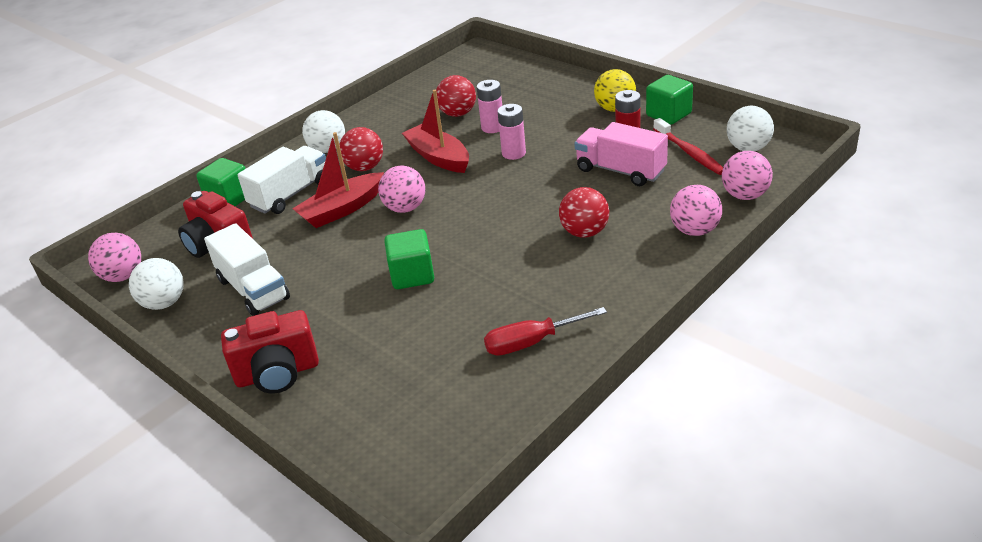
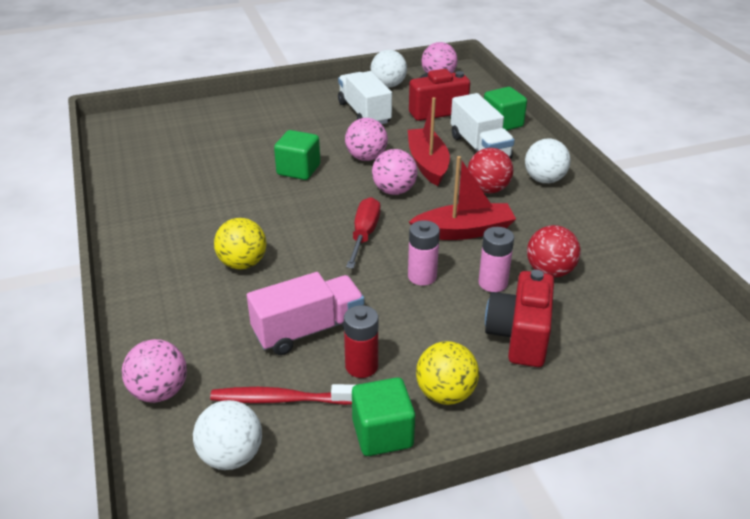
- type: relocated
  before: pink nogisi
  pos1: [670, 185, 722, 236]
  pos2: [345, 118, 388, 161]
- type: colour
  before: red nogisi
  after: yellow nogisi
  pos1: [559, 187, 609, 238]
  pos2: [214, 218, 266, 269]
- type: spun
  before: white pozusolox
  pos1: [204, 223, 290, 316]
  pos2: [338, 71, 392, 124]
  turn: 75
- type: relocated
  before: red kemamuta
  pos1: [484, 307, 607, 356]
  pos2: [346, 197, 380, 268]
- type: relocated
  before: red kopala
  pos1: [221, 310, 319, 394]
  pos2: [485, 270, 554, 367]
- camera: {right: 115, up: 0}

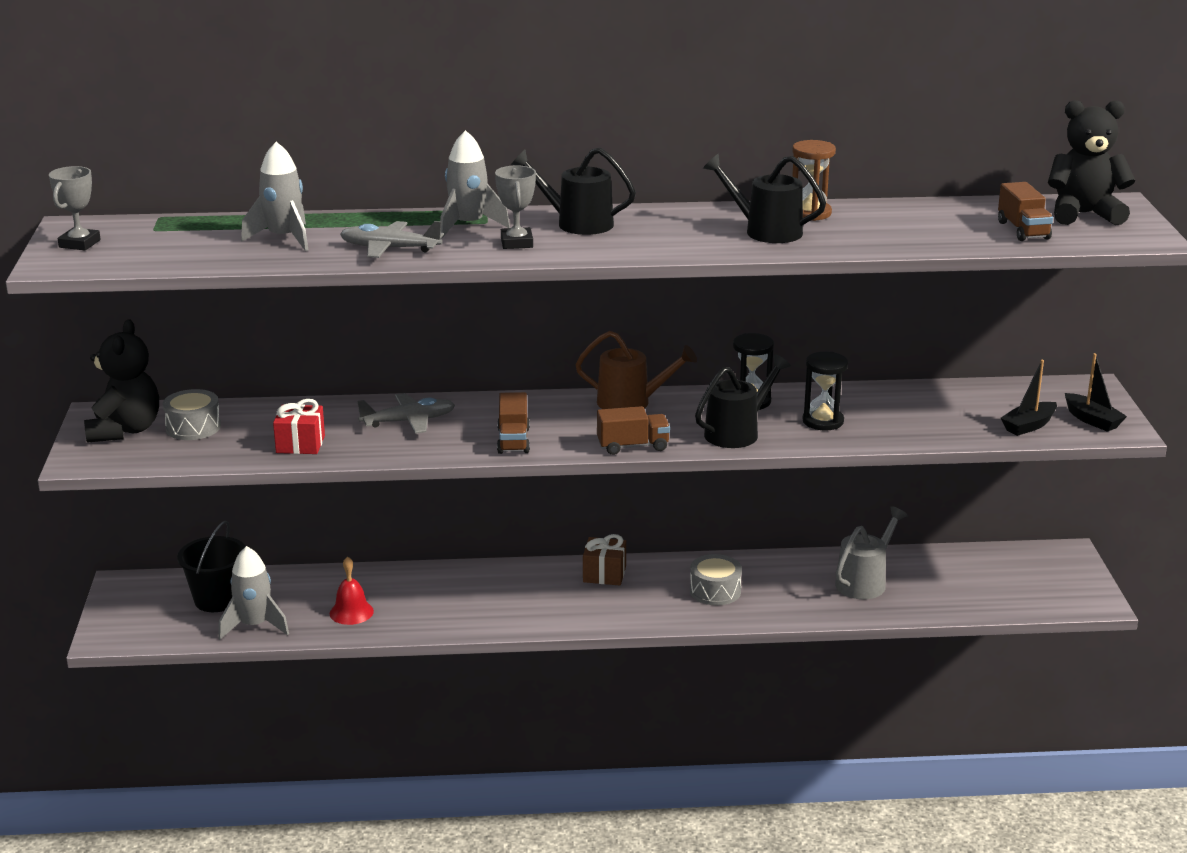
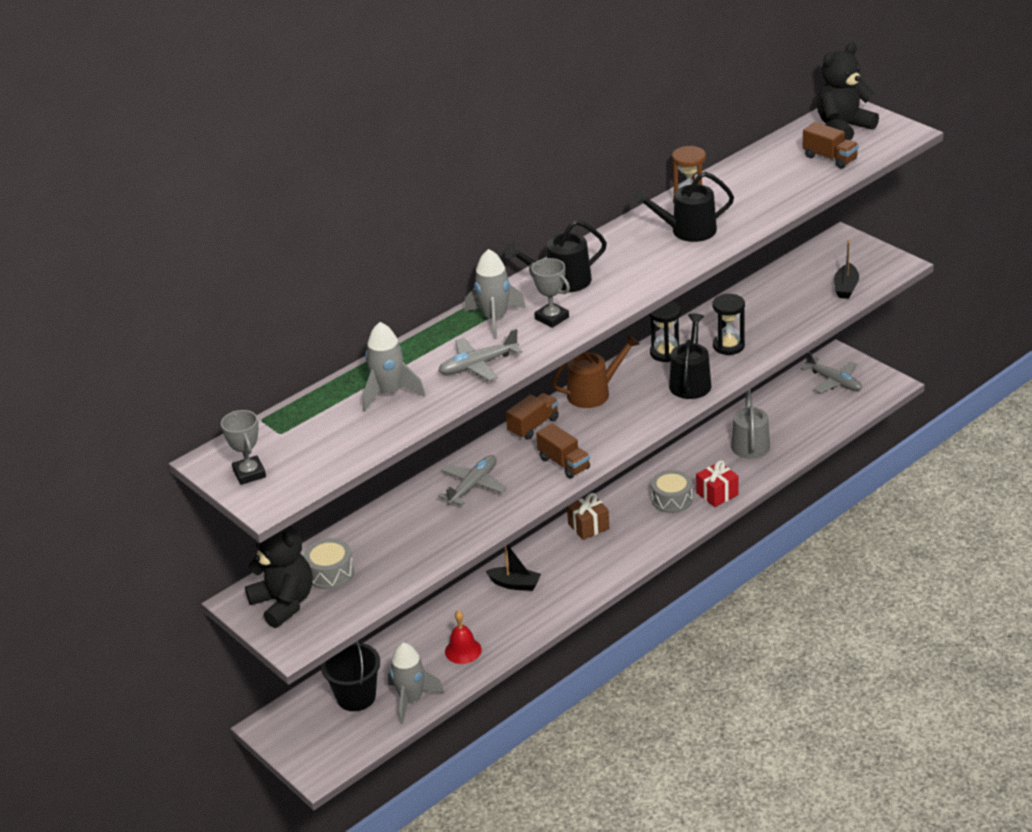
- type: relocated
  before: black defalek
  pos1: [1065, 353, 1127, 432]
  pos2: [485, 545, 541, 591]
- type: relocated
  before: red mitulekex
  pos1: [273, 399, 325, 454]
  pos2: [696, 460, 738, 507]
- type: relocated
  before: brown pozusolox
  pos1: [597, 406, 670, 455]
  pos2: [506, 393, 559, 440]
- type: appeared
  after: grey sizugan
  pos2: [801, 352, 862, 393]
- camera: {right: -35, up: 10}

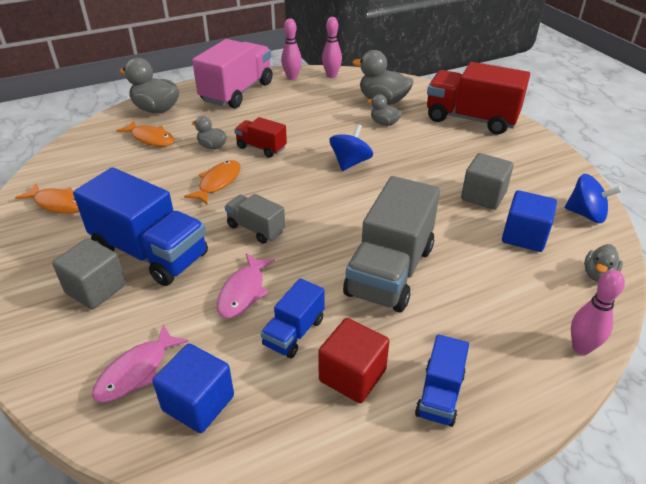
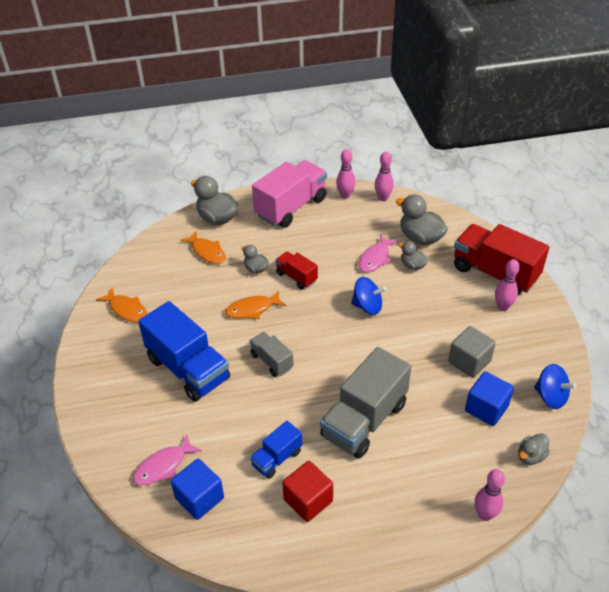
- type: spun
  before: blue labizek
  pos1: [330, 124, 373, 171]
  pos2: [351, 277, 386, 315]
  turn: 60
- type: spun
  before: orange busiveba
  pos1: [184, 160, 241, 205]
  pos2: [225, 291, 286, 319]
  turn: -150
- type: missing
  before: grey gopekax
  pos1: [52, 238, 126, 309]
- type: relocated
  before: pink busiveba
  pos1: [217, 253, 275, 318]
  pos2: [359, 235, 398, 272]
- type: missing
  before: blue pozusolox
  pos1: [415, 334, 469, 427]
- type: appeared
  after: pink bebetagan
  pos2: [495, 259, 520, 311]
- camera: {right: 15, up: 5}

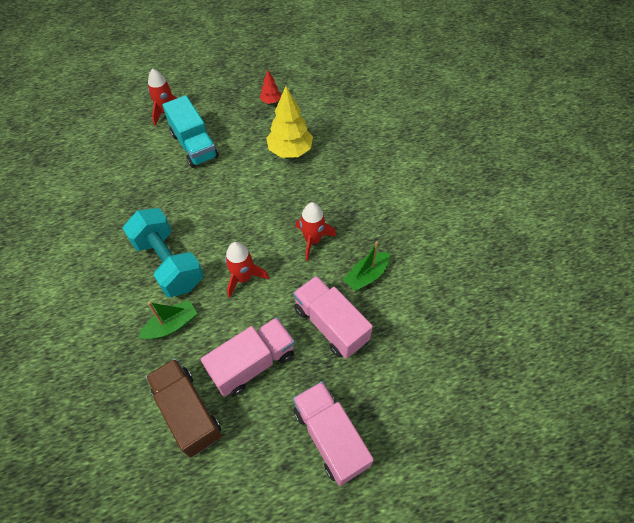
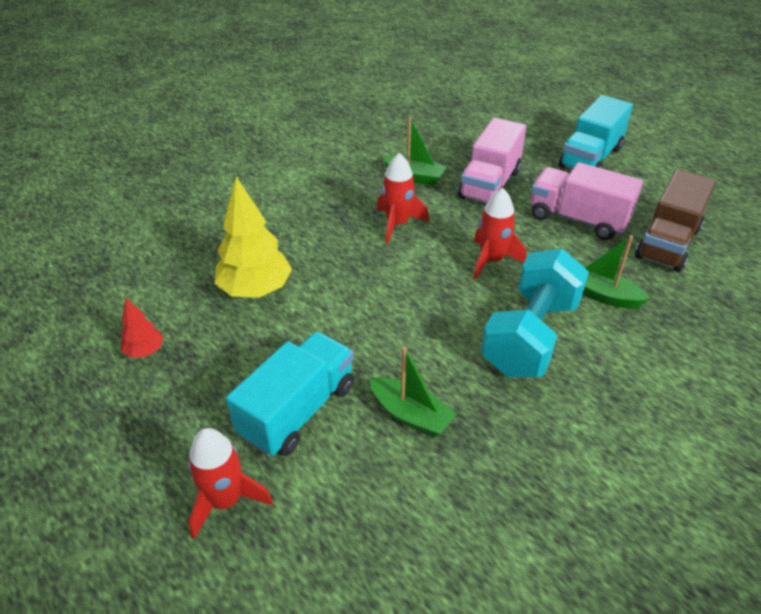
- type: colour
  before: pink pozusolox
  after: turquoise pozusolox
  pos1: [293, 381, 374, 486]
  pos2: [559, 95, 633, 169]
- type: appeared
  after: green defalek
  pos2: [370, 346, 456, 437]
- camera: {right: -115, up: -15}

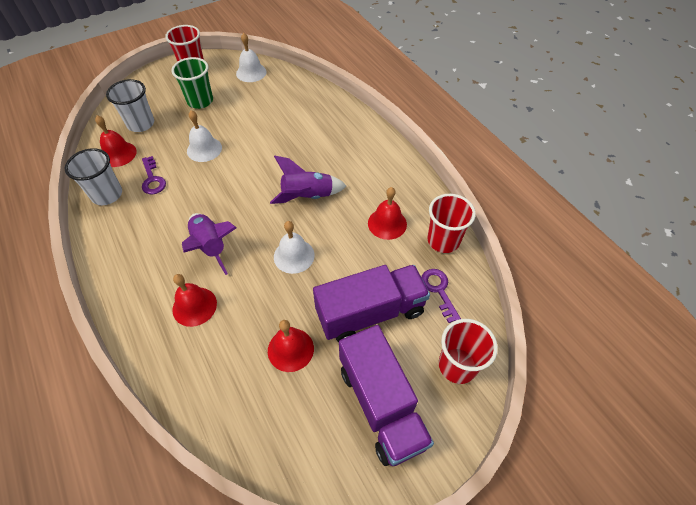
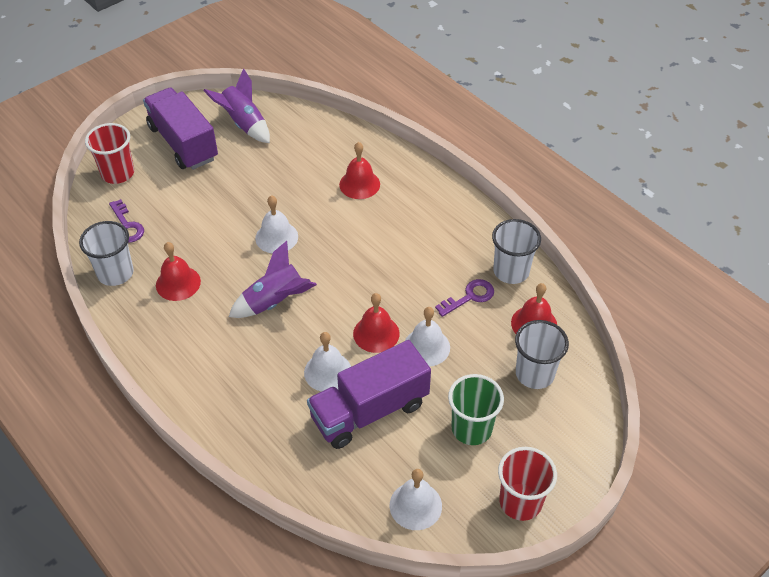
- type: spun
  before: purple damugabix
  pos1: [142, 156, 166, 194]
  pos2: [435, 279, 494, 317]
  turn: 90
- type: colour
  before: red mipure
  after: white mipure
  pos1: [427, 194, 476, 253]
  pos2: [79, 221, 134, 286]
- type: relocated
  before: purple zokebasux
  pos1: [182, 213, 237, 275]
  pos2: [203, 68, 270, 143]
- type: relocated
  before: purple pozusolox
  pos1: [313, 265, 430, 342]
  pos2: [307, 340, 431, 449]
- type: relocated
  before: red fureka
  pos1: [268, 320, 314, 372]
  pos2: [353, 293, 399, 353]
- type: appeared
  after: white fureka
  pos2: [304, 332, 351, 392]
- camera: {right: 170, up: -5}

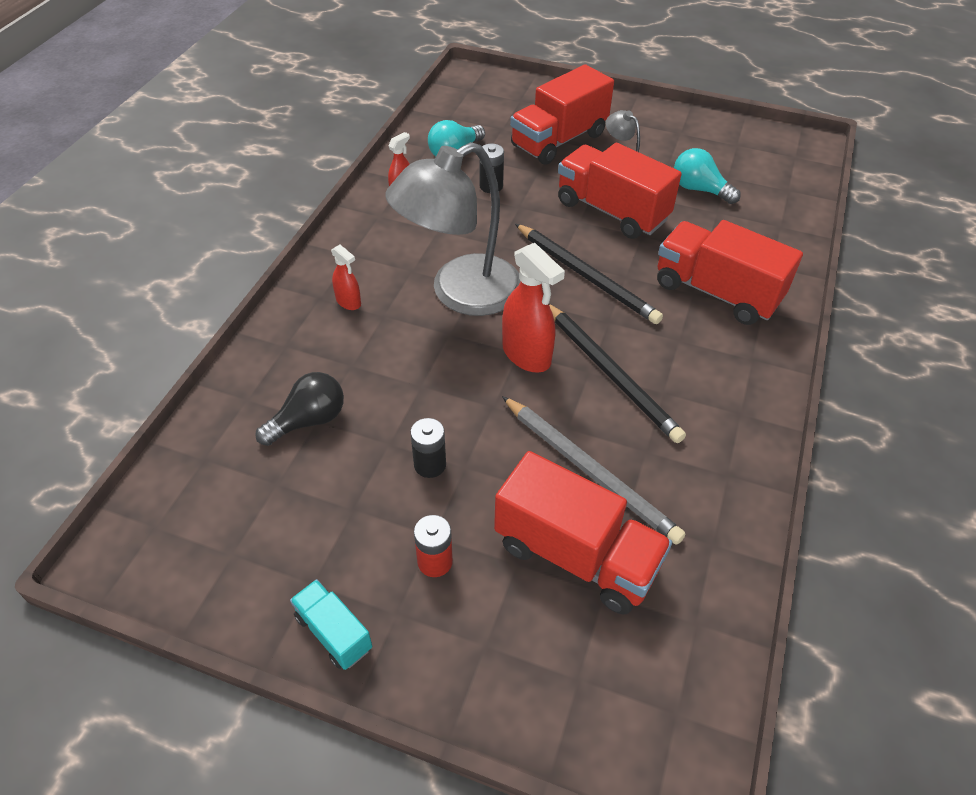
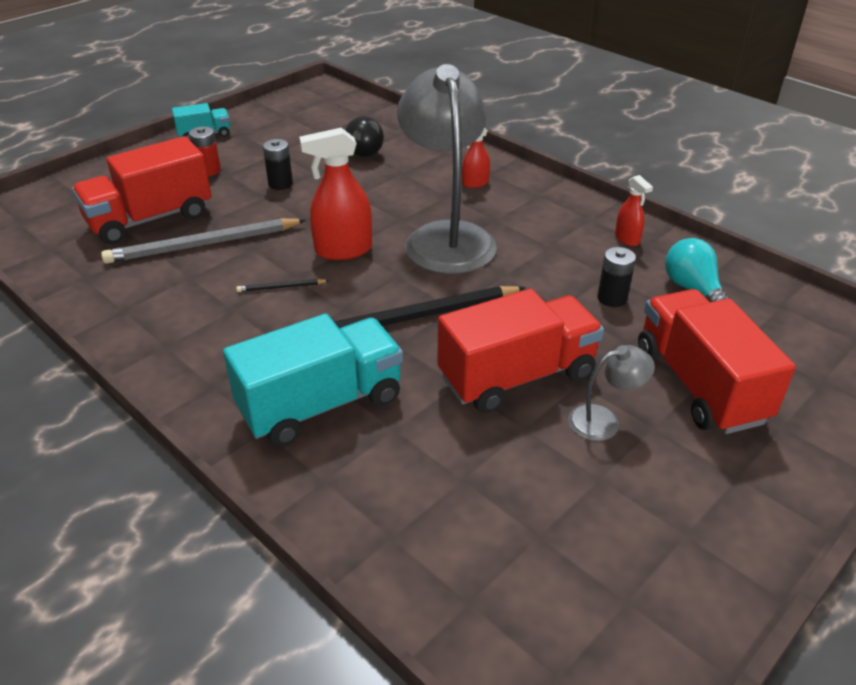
- type: missing
  before: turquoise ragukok
  pos1: [674, 148, 741, 204]
- type: colour
  before: red pozusolox
  after: turquoise pozusolox
  pos1: [657, 220, 803, 325]
  pos2: [223, 314, 403, 446]
- type: size
  before: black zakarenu
  pos1: [549, 304, 686, 443]
  pos2: [236, 279, 329, 292]
  scale: 0.43
- camera: {right: 115, up: -10}

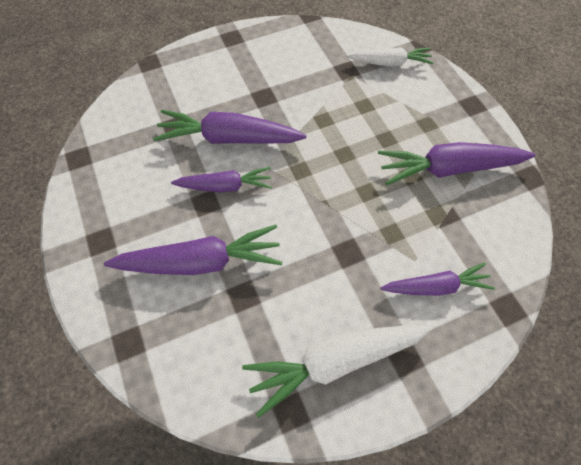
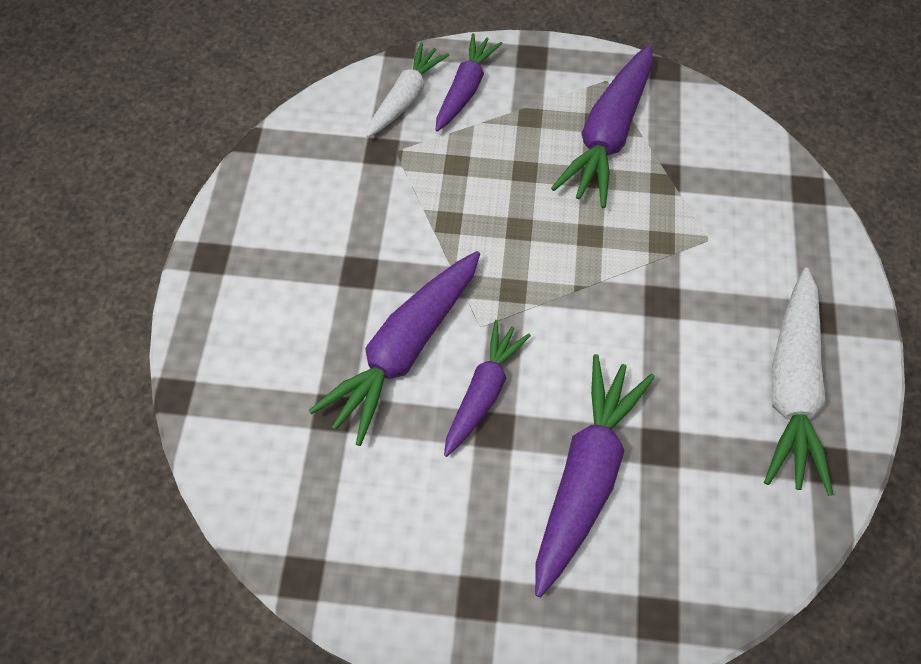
- type: relocated
  before: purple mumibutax
  pos1: [381, 263, 495, 296]
  pos2: [436, 33, 503, 131]
- camera: {right: -60, up: 0}

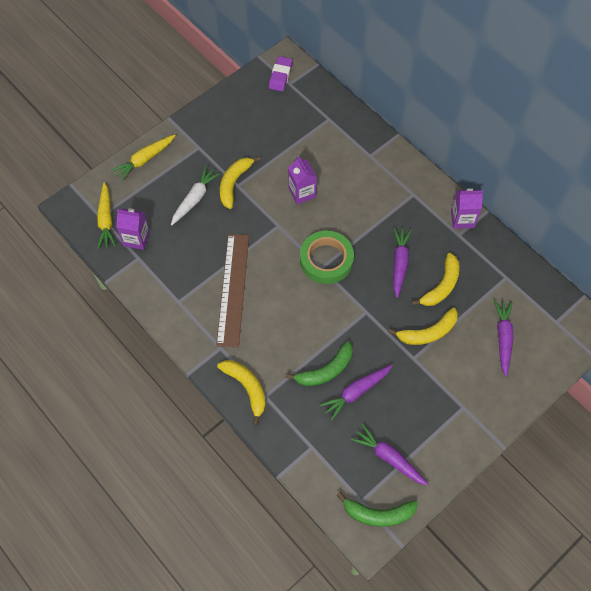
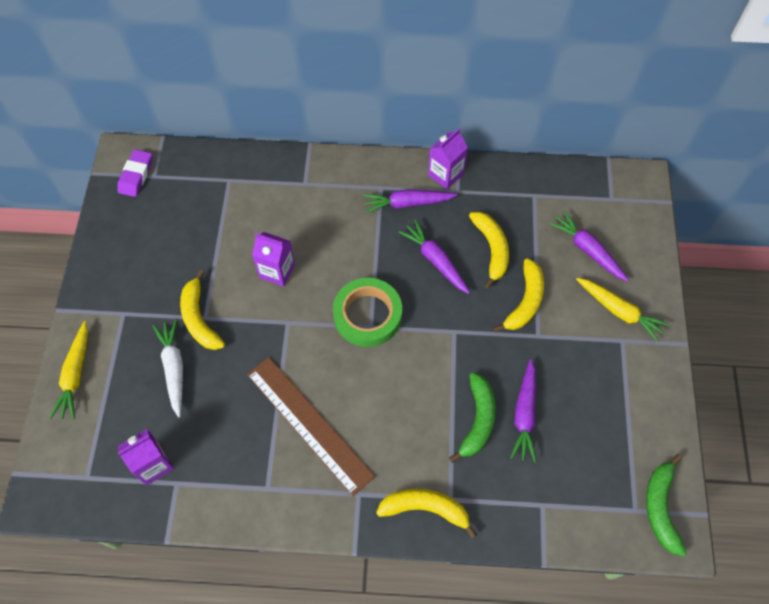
- type: spun
  before: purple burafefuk
  pos1: [269, 56, 293, 91]
  pos2: [118, 149, 152, 197]
  turn: 45
- type: relocated
  before: yellow mumibutax
  pos1: [97, 182, 116, 249]
  pos2: [576, 278, 670, 342]
- type: relocated
  before: purple mumibutax
  pos1: [351, 424, 429, 486]
  pos2: [363, 189, 458, 213]
- type: spun
  before: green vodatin
  pos1: [337, 492, 418, 527]
  pos2: [646, 454, 686, 556]
  turn: 135
- camera: {right: -45, up: 0}

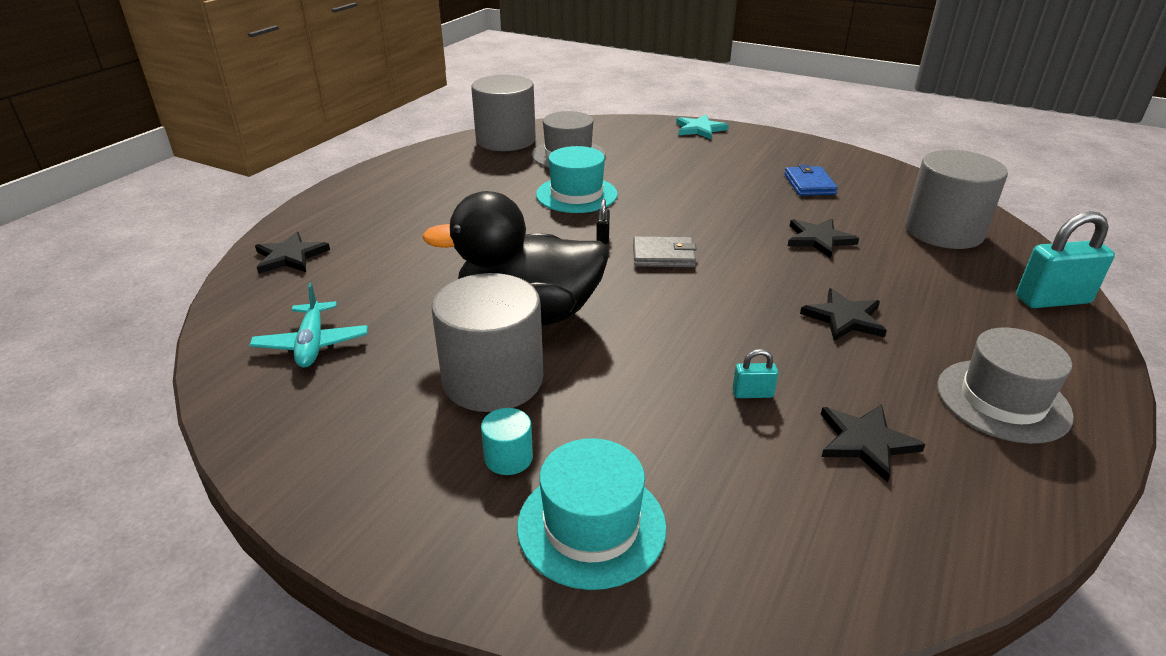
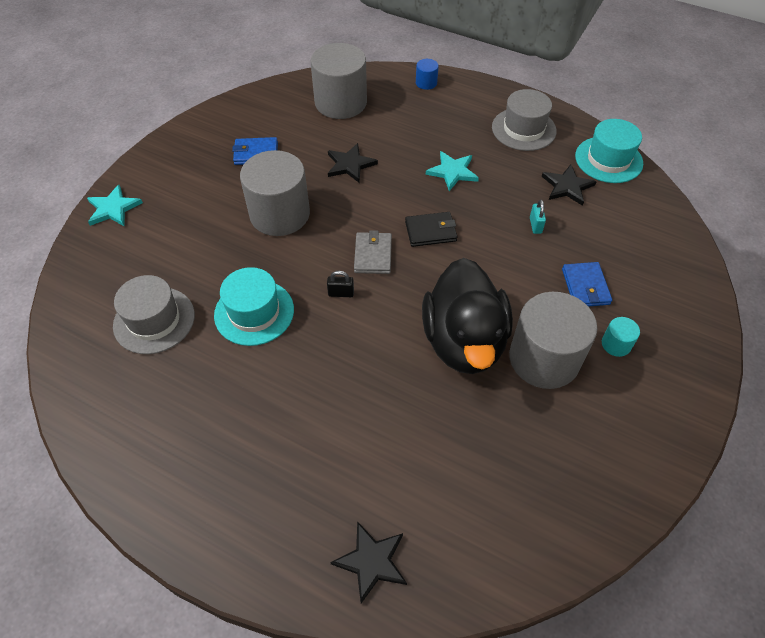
- type: relocated
  before: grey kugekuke
  pos1: [471, 75, 536, 151]
  pos2: [240, 150, 310, 236]
- type: exchanged
  before: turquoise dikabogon
  after: blue kugekuke
  pos1: [1016, 211, 1115, 308]
  pos2: [416, 59, 439, 90]
- type: missing
  before: turquoise sizugan
  pos1: [249, 283, 368, 367]
- type: colour
  before: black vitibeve
  after: turquoise vitibeve
  pos1: [800, 288, 887, 341]
  pos2: [426, 151, 479, 191]
- type: relocated
  before: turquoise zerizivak
  pos1: [517, 438, 667, 590]
  pos2: [575, 119, 643, 183]
- type: appeared
  after: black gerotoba
  pos2: [405, 212, 458, 247]
- type: appeared
  after: blue gerotoba
  pos2: [562, 262, 612, 307]
- camera: {right: -90, up: 20}

